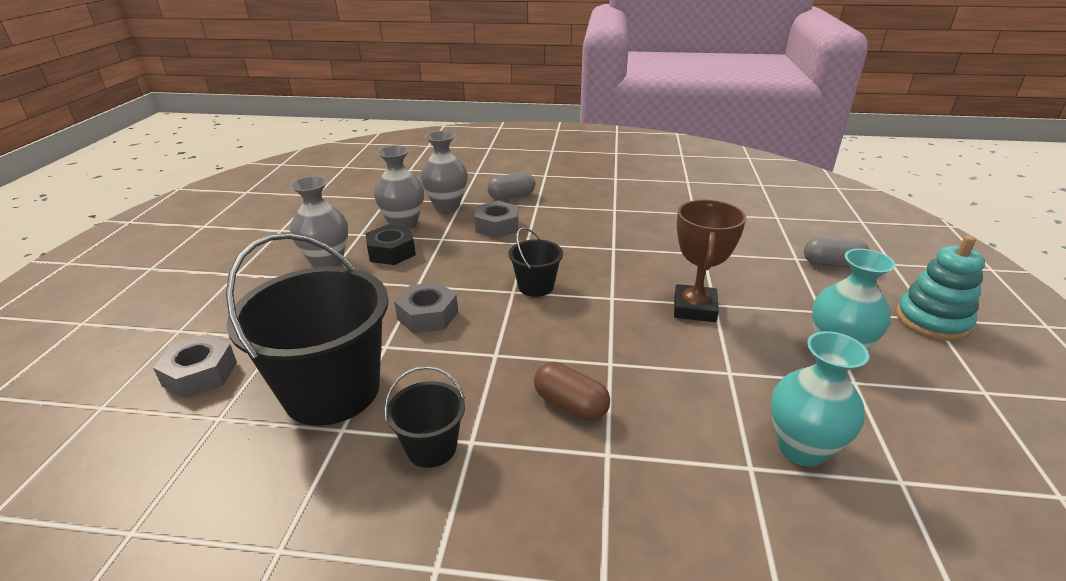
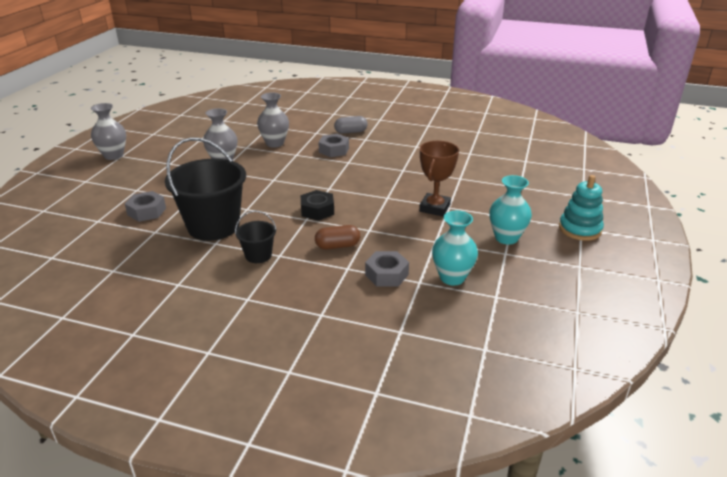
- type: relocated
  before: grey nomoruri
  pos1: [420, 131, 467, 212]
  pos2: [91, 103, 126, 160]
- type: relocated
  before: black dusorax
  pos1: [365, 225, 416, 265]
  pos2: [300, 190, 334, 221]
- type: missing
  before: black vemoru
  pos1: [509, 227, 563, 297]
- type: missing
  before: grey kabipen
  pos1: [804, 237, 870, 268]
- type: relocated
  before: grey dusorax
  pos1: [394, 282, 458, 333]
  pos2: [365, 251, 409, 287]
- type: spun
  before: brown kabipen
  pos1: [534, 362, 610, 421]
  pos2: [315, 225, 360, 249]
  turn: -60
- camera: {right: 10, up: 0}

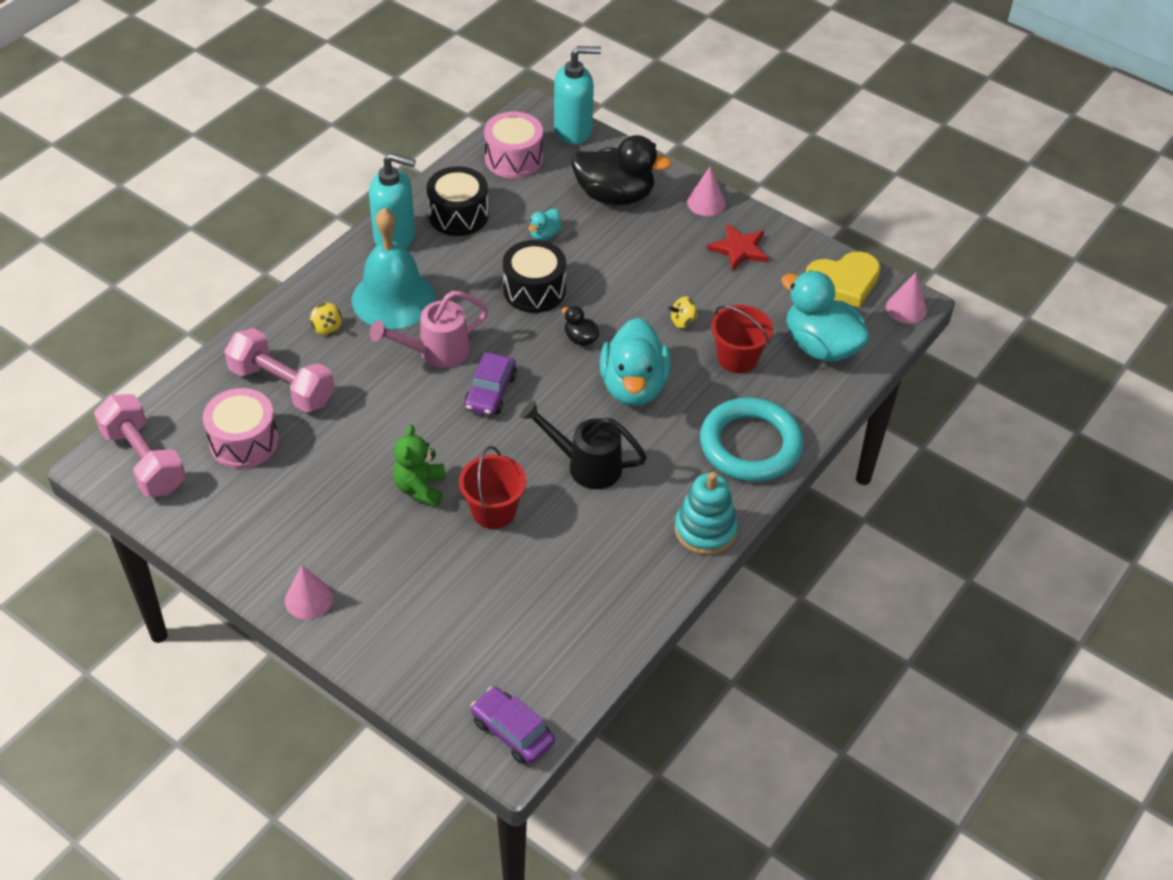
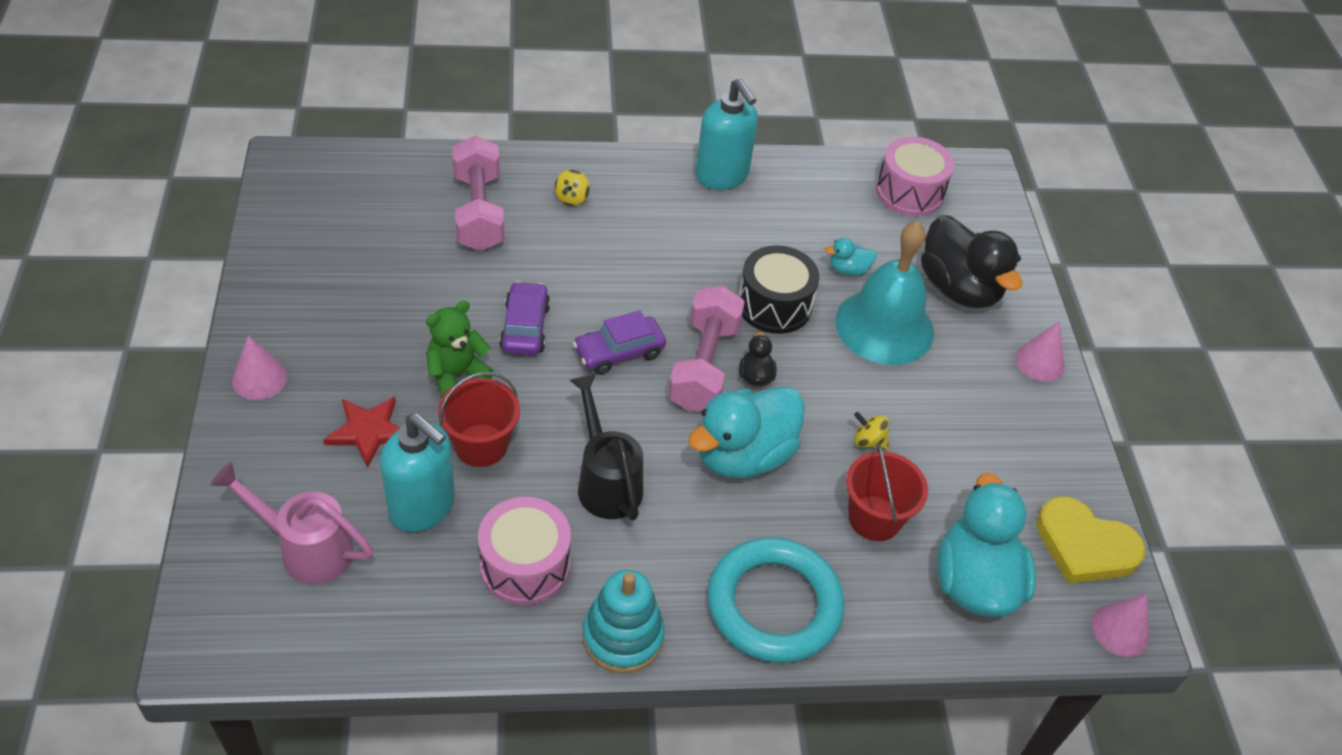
- type: relocated
  before: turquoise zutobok
  pos1: [554, 46, 601, 145]
  pos2: [380, 413, 455, 532]
- type: missing
  before: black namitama
  pos1: [427, 167, 489, 236]
- type: relocated
  before: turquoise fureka
  pos1: [352, 208, 435, 329]
  pos2: [835, 221, 934, 365]
- type: relocated
  before: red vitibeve
  pos1: [707, 223, 768, 271]
  pos2: [323, 396, 400, 468]
- type: relocated
  before: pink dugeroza
  pos1: [370, 291, 488, 368]
  pos2: [210, 462, 373, 584]
- type: relocated
  before: pink namitama
  pos1: [203, 388, 279, 469]
  pos2: [478, 497, 571, 605]
- type: relocated
  before: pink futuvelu
  pos1: [94, 394, 186, 497]
  pos2: [668, 285, 745, 412]
- type: relocated
  before: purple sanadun
  pos1: [471, 687, 555, 764]
  pos2: [499, 281, 550, 355]
- camera: {right: 45, up: 0}

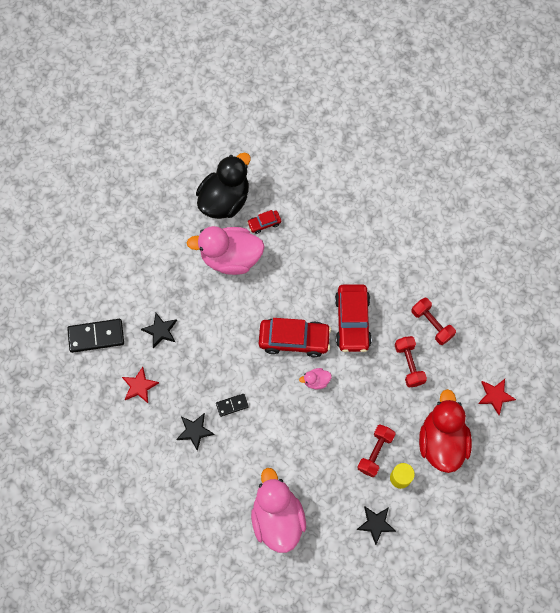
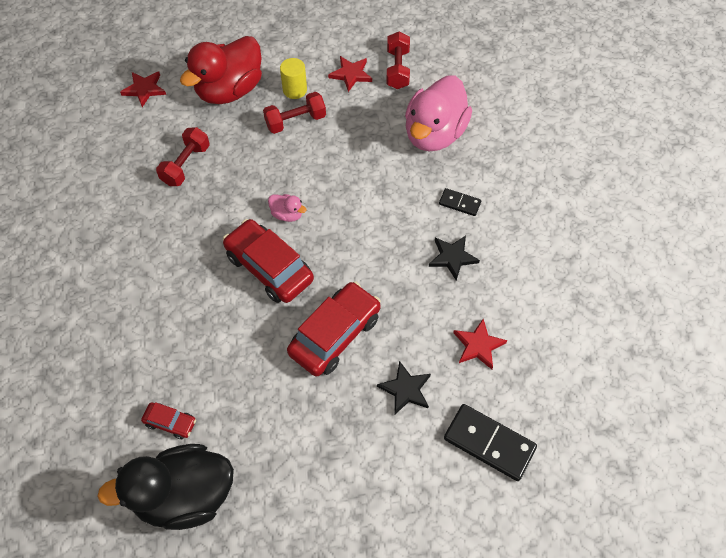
- type: missing
  before: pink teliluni
  pos1: [187, 226, 265, 275]
- type: relocated
  before: red sanadun
  pos1: [335, 284, 372, 352]
  pos2: [287, 282, 381, 376]
- type: relocated
  before: red futuvelu
  pos1: [411, 298, 456, 345]
  pos2: [386, 32, 410, 89]
- type: relocated
  before: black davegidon
  pos1: [216, 394, 249, 417]
  pos2: [439, 188, 481, 216]
- type: colour
  before: black vitibeve
  after: red vitibeve
  pos1: [356, 506, 396, 545]
  pos2: [328, 56, 372, 92]
- camera: {right: -140, up: -10}

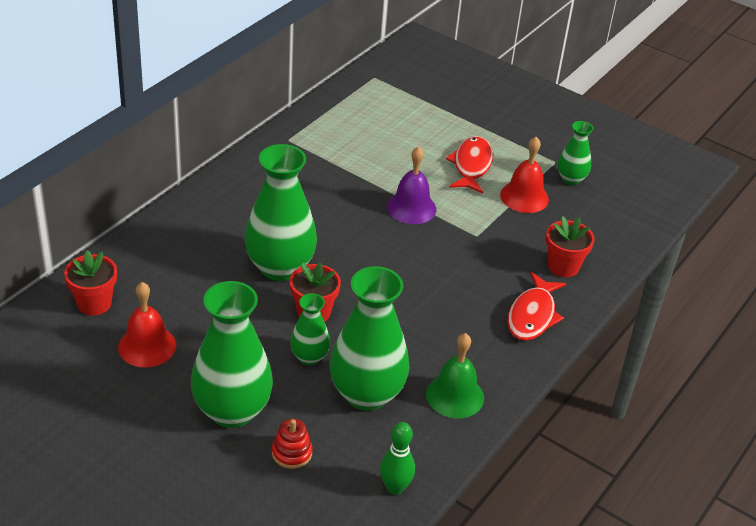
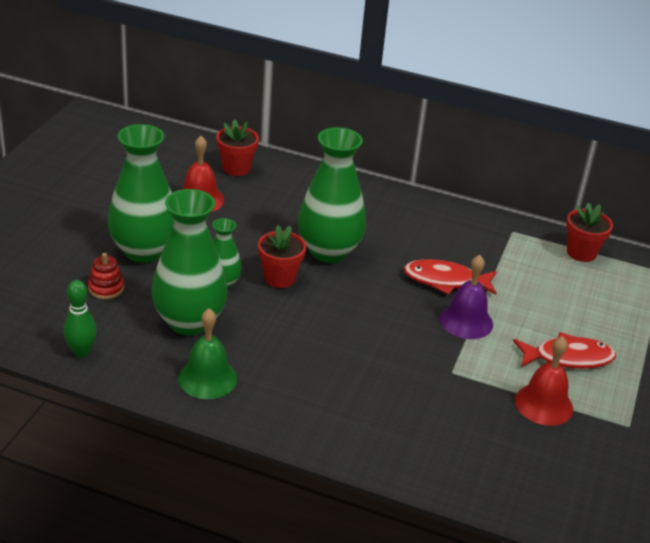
- type: missing
  before: green nomoruri
  pos1: [558, 121, 593, 185]
- type: relocated
  before: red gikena
  pos1: [546, 216, 595, 277]
  pos2: [566, 202, 613, 262]
- type: relocated
  before: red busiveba
  pos1: [507, 272, 566, 341]
  pos2: [404, 259, 497, 295]
- camera: {right: 75, up: -5}

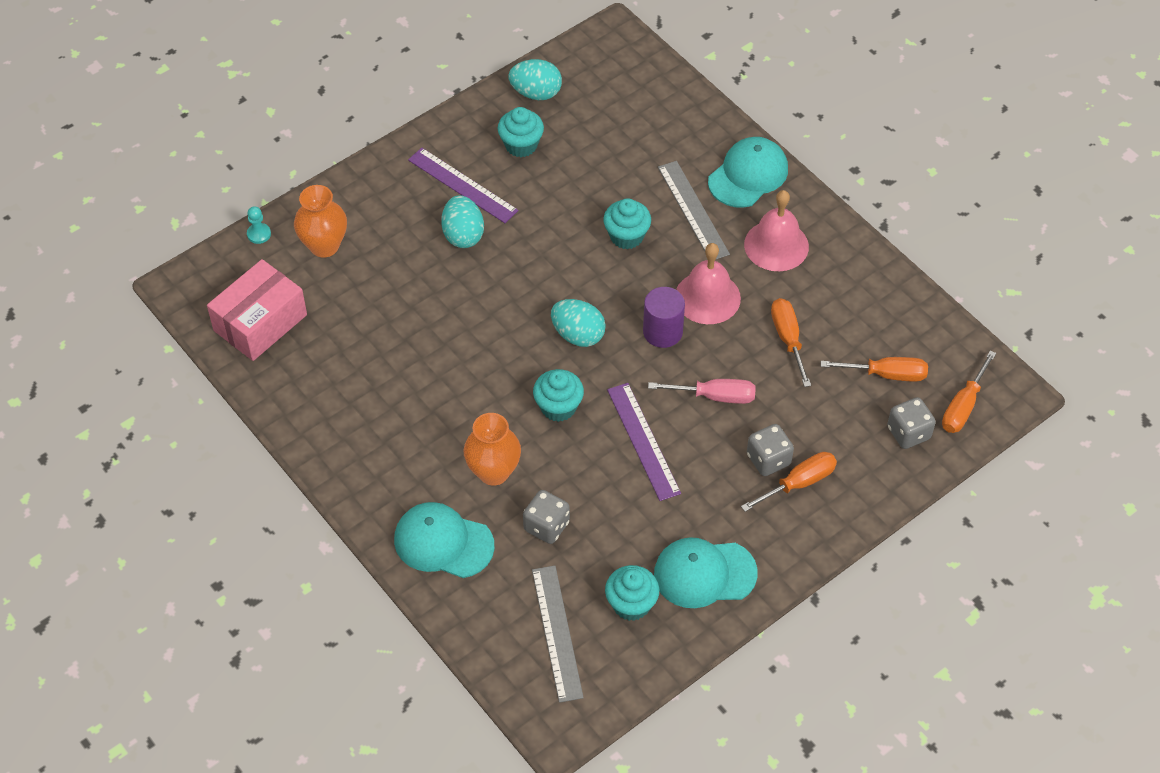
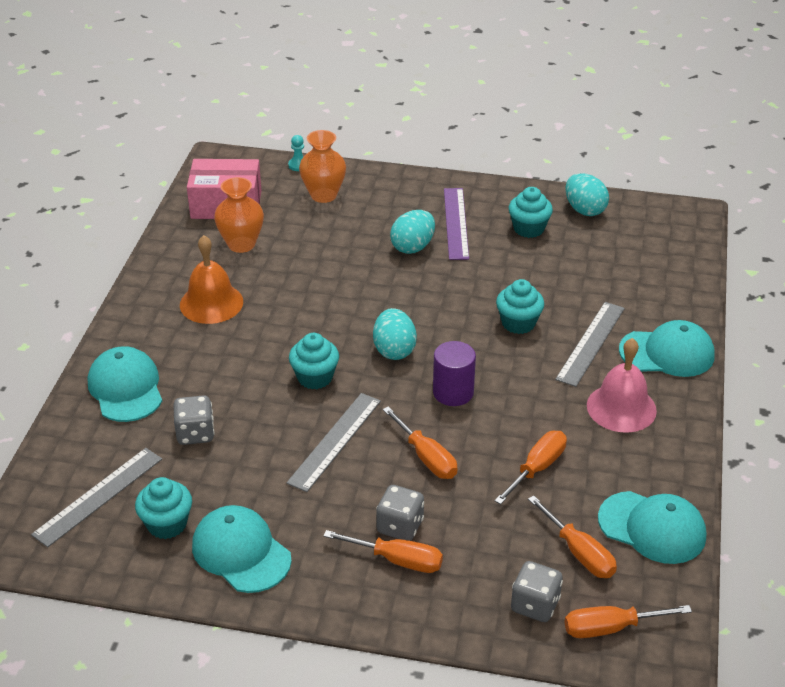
- type: missing
  before: pink fureka
  pos1: [676, 243, 741, 324]
- type: colour
  before: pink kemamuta
  after: orange kemamuta
  pos1: [648, 379, 756, 404]
  pos2: [383, 406, 458, 479]
- type: colour
  before: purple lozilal
  after: grey lozilal
  pos1: [607, 383, 681, 501]
  pos2: [287, 393, 381, 492]
- type: relocated
  before: orange nomoruri
  pos1: [464, 413, 521, 486]
  pos2: [214, 177, 264, 253]
- type: appeared
  after: orange fureka
  pos2: [180, 235, 243, 324]
- type: appeared
  after: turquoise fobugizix
  pos2: [598, 491, 706, 564]
- camera: {right: 50, up: -15}

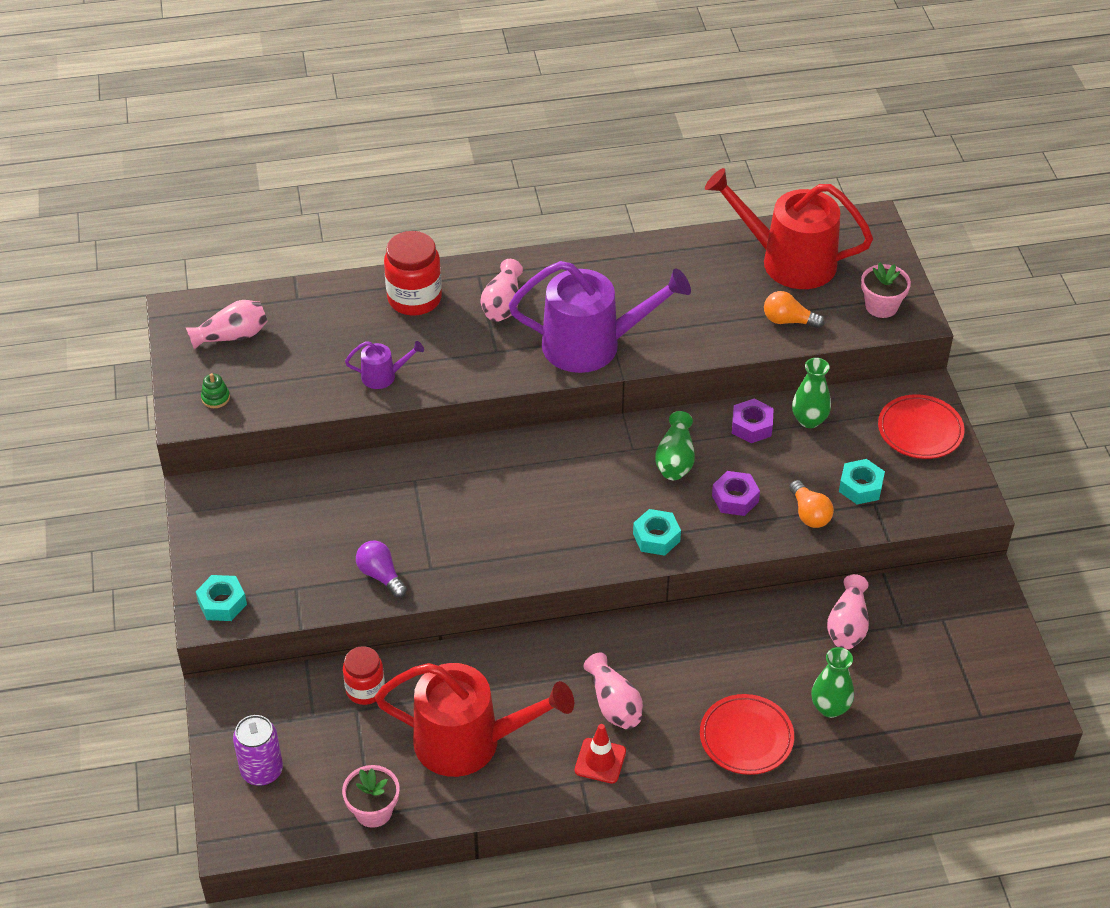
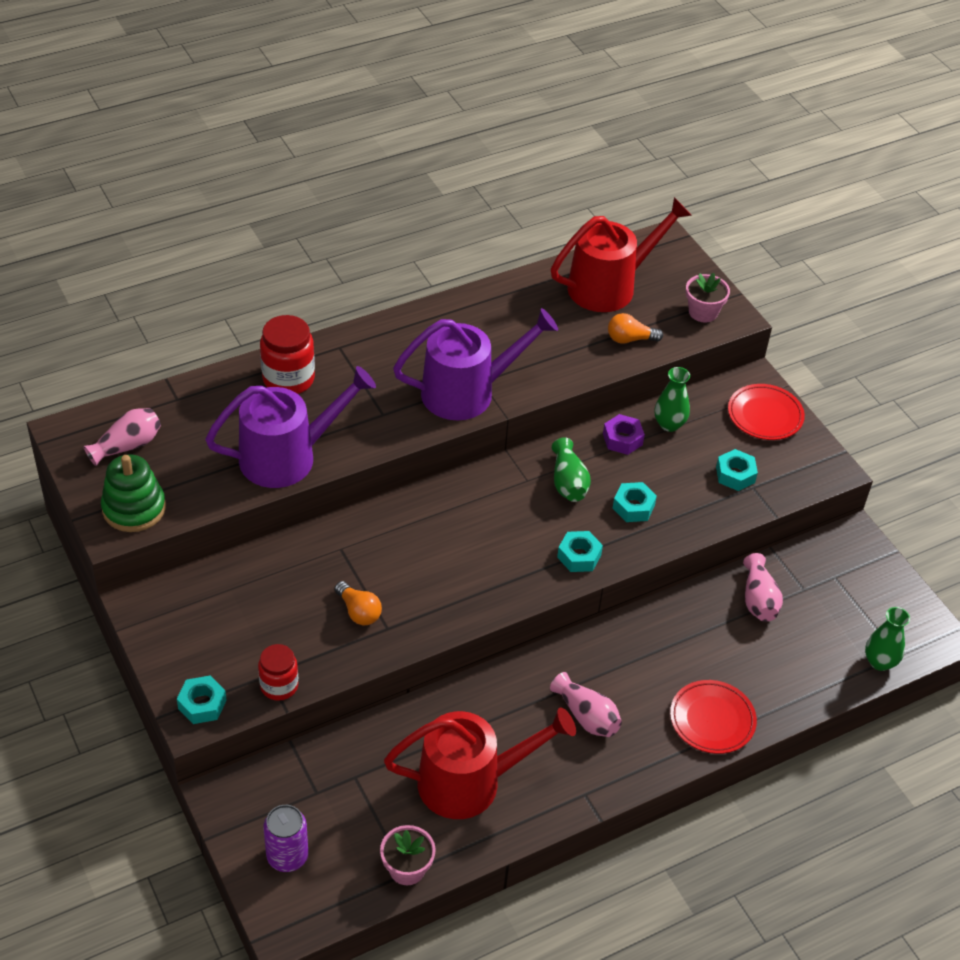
- type: spun
  before: red dugeroza
  pos1: [705, 168, 873, 289]
  pos2: [551, 197, 692, 312]
  turn: 150
- type: missing
  before: pink nomoruri
  pos1: [481, 259, 523, 322]
- type: size
  before: purple dugeroza
  pos1: [345, 341, 424, 389]
  pos2: [205, 366, 376, 488]
  scale: 2.28
- type: size
  before: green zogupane
  pos1: [201, 373, 230, 408]
  pos2: [101, 454, 166, 532]
  scale: 2.26
- type: colour
  before: purple dusorax
  after: turquoise dusorax
  pos1: [712, 471, 760, 516]
  pos2: [612, 482, 657, 522]
- type: relocated
  before: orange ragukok
  pos1: [789, 480, 834, 528]
  pos2: [335, 581, 382, 625]
- type: missing
  before: purple ragukok
  pos1: [356, 540, 407, 598]
- type: relocated
  before: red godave
  pos1: [343, 646, 385, 705]
  pos2: [258, 644, 298, 701]
- type: relocated
  before: green nomoruri
  pos1: [811, 647, 854, 718]
  pos2: [865, 607, 910, 671]
- type: missing
  before: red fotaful
  pos1: [575, 724, 626, 784]
- camera: {right: -20, up: 0}

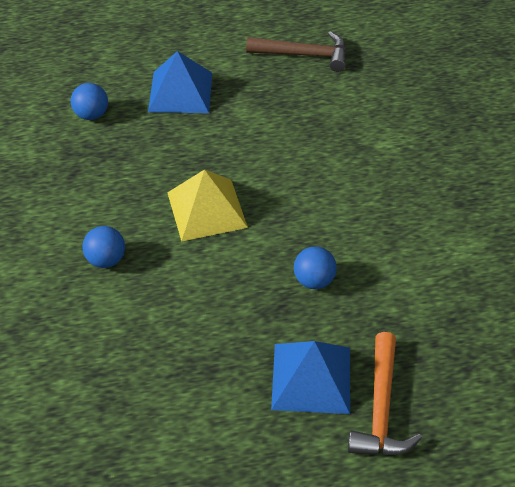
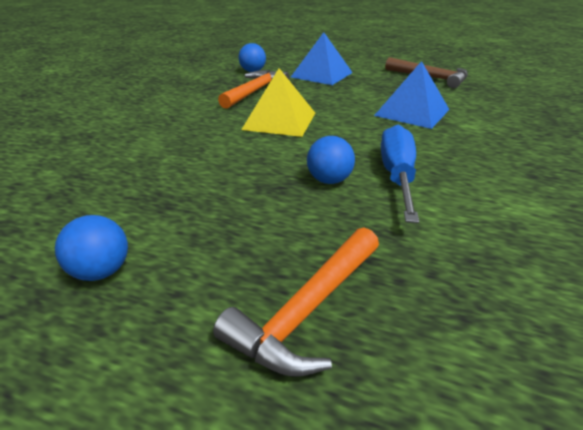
- type: relocated
  before: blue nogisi
  pos1: [82, 226, 125, 268]
  pos2: [55, 215, 128, 281]
- type: relocated
  before: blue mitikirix
  pos1: [271, 341, 350, 414]
  pos2: [374, 61, 450, 129]
- type: appeared
  after: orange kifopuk
  pos2: [218, 70, 289, 109]
- type: appeared
  after: blue kemamuta
  pos2: [381, 125, 419, 223]
- camera: {right: 30, up: -15}

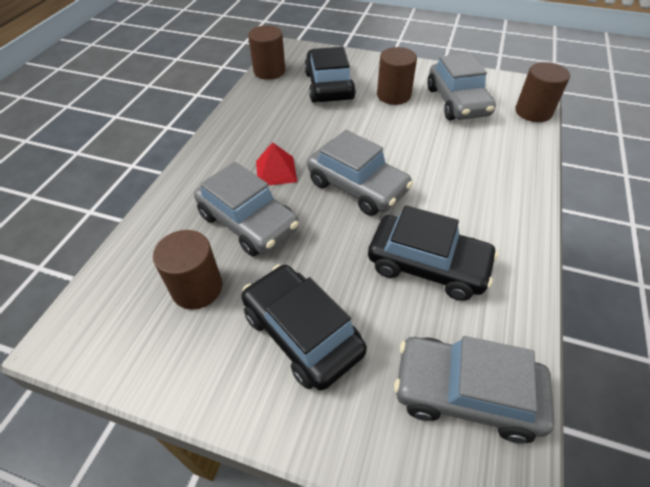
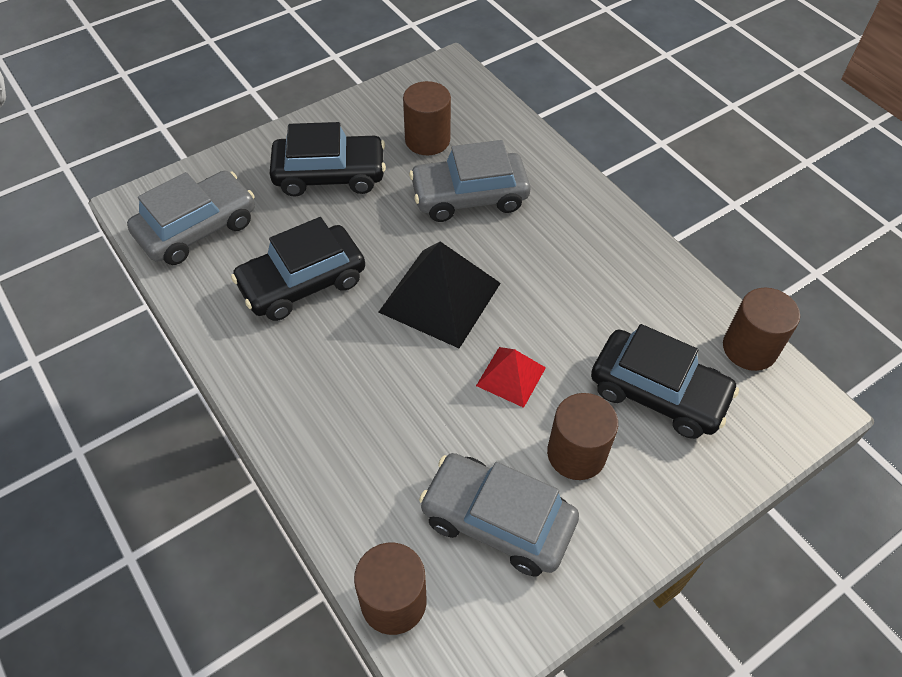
- type: exchanged
  before: grey sanadun
  after: black mitikirix
  pos1: [307, 130, 413, 216]
  pos2: [378, 241, 501, 348]
- type: relocated
  before: red mitikirix
  pos1: [256, 142, 297, 186]
  pos2: [476, 347, 546, 408]
- camera: {right: 125, up: 5}

